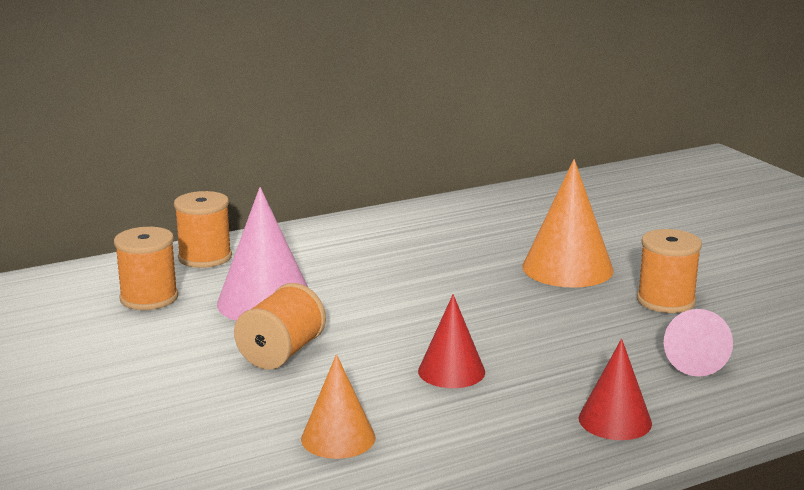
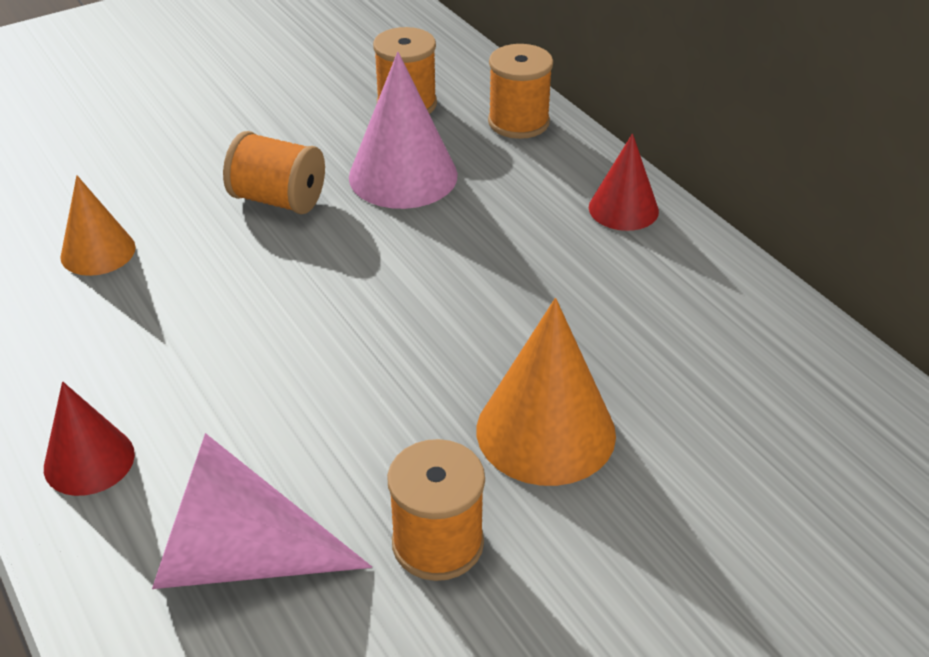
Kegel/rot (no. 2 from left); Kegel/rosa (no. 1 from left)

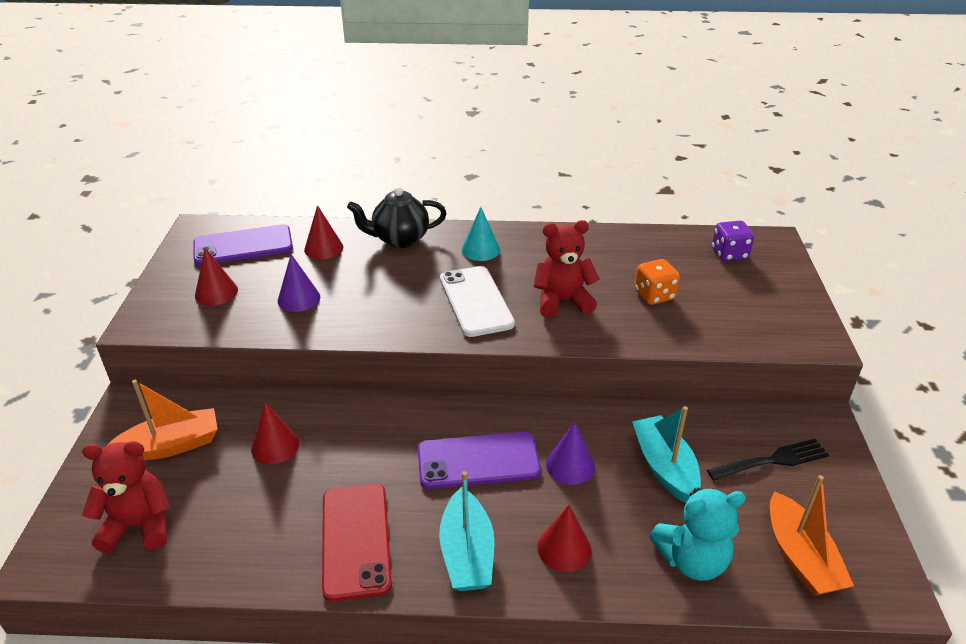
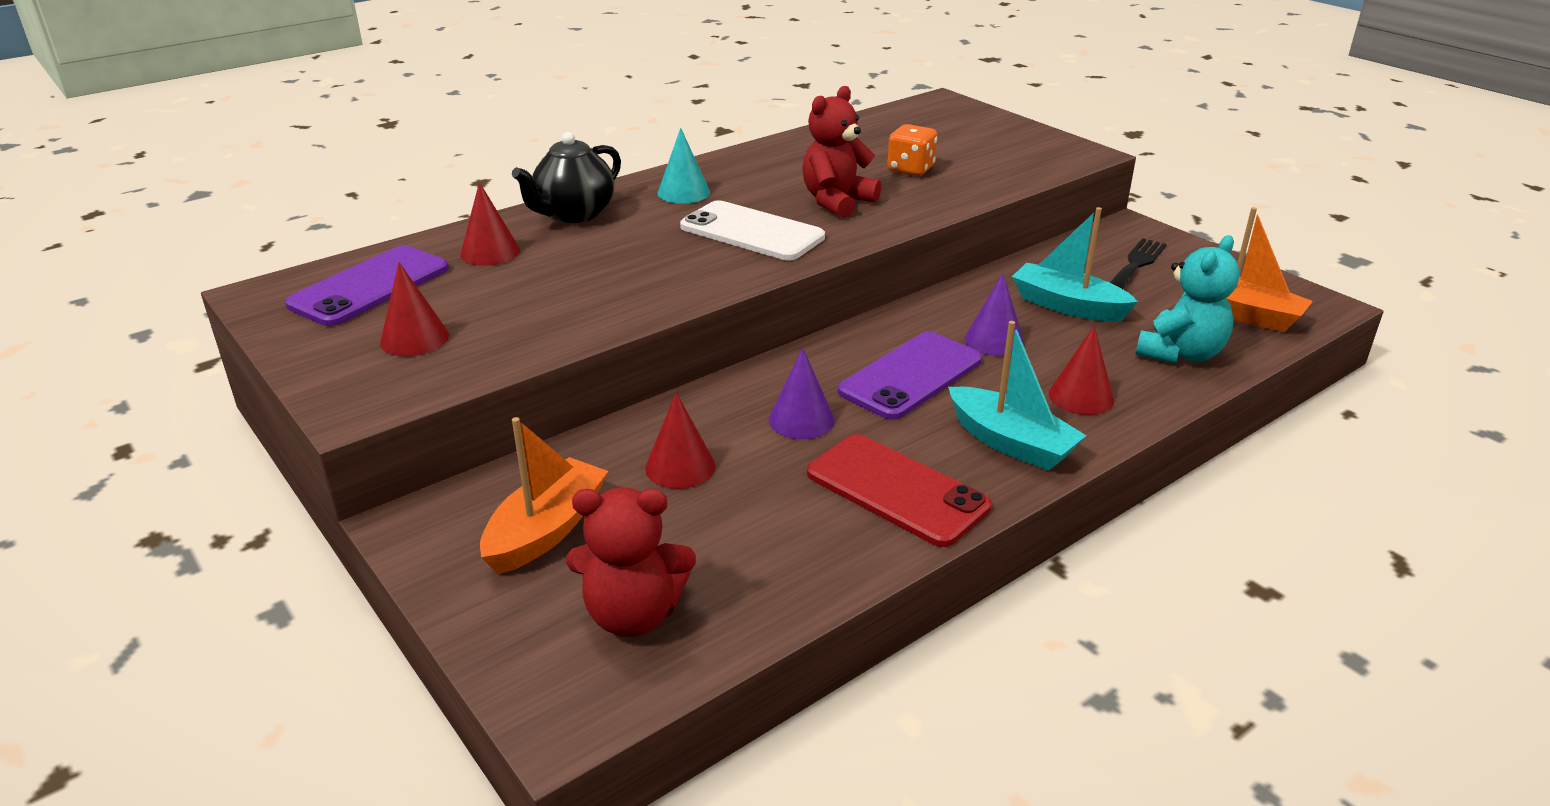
Spielwürfel/lila; Kegel/lila (no. 1 from left); Teddybär/rot (no. 1 from left)

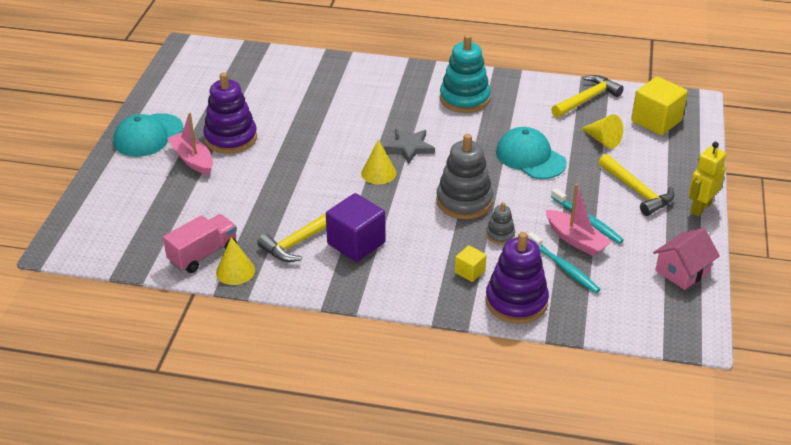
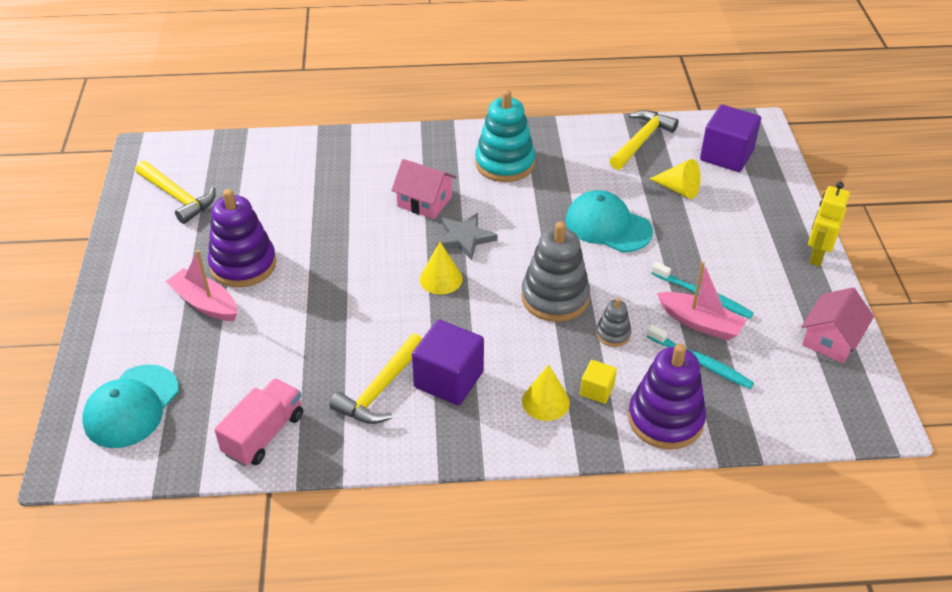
Haus/rosa (no. 1 from left); Kappe/türkis (no. 1 from left); Kegel/gelb (no. 2 from left); Hammer/gelb (no. 1 from left); Kubus/lila (no. 2 from left)

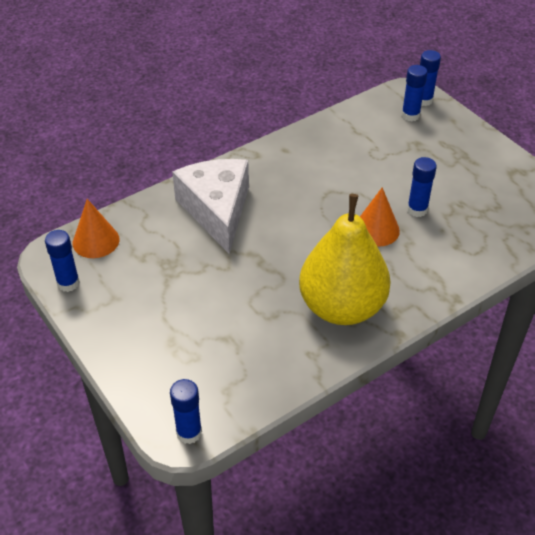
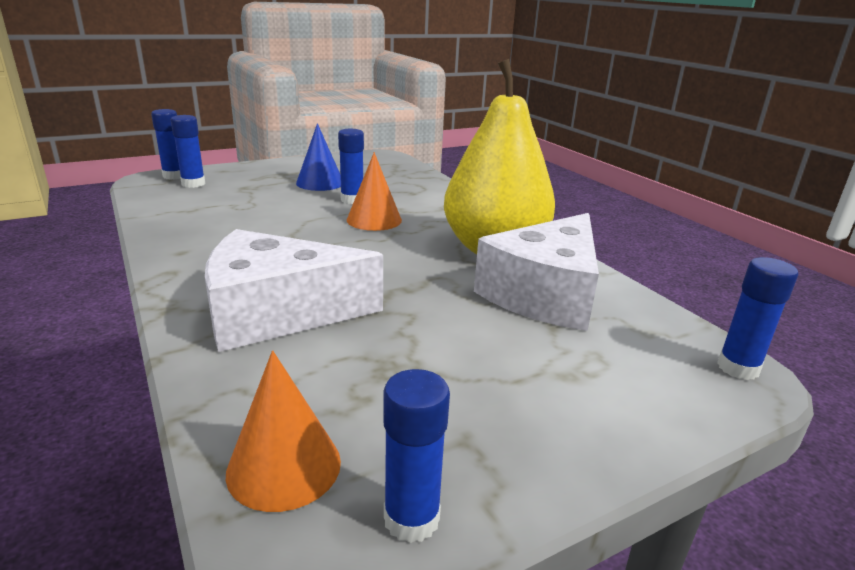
Kegel/blau; Käse/weiß (no. 2 from left)

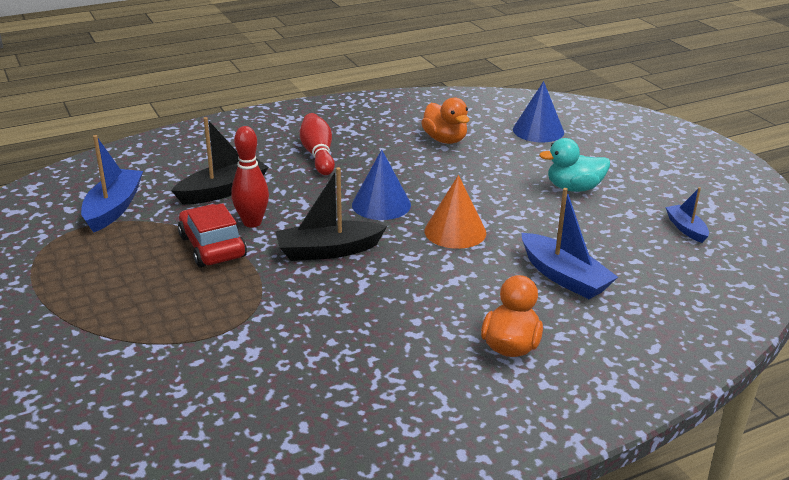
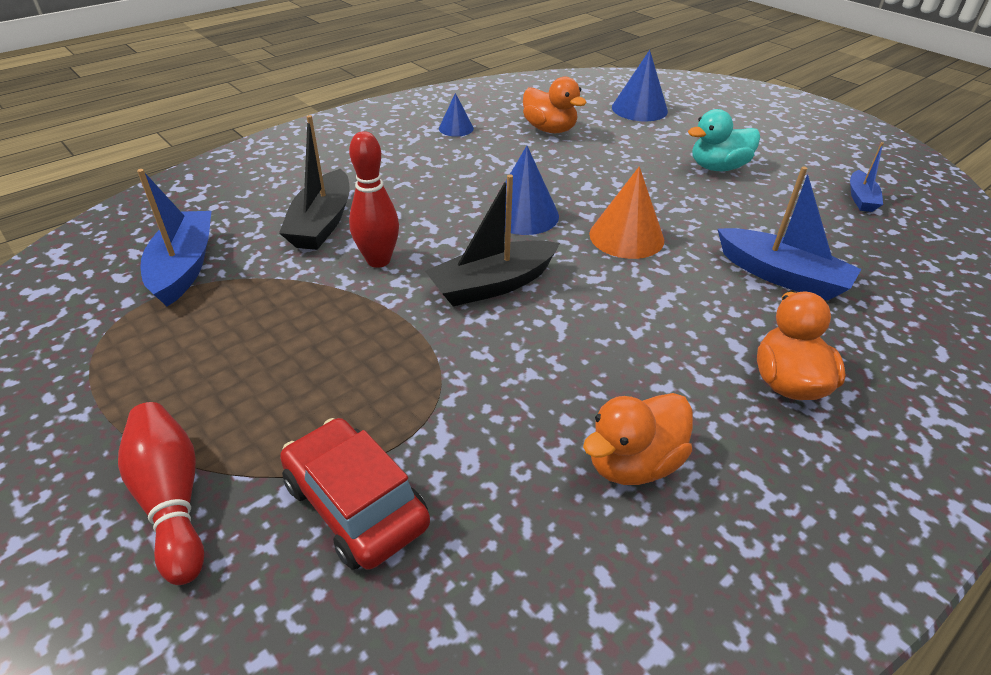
Kegel/blau (no. 1 from left); Ente/orange (no. 2 from left); Auto/rot; Bowlingkegel/rot (no. 1 from left); Boot/schwarz (no. 1 from left); Boot/blau (no. 3 from left)

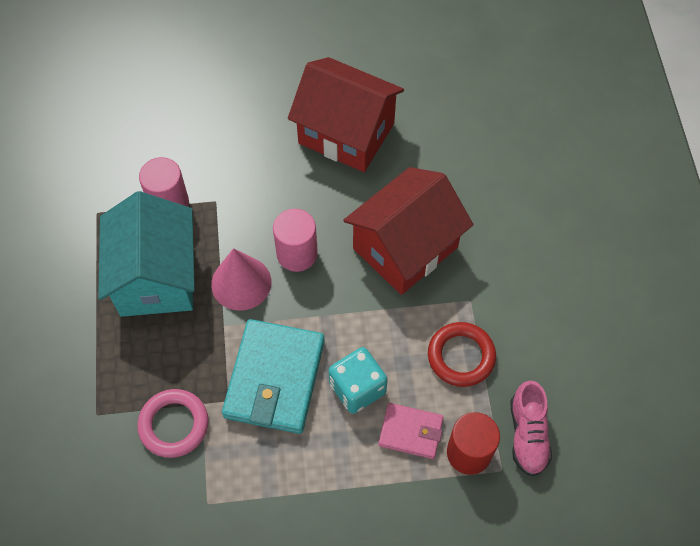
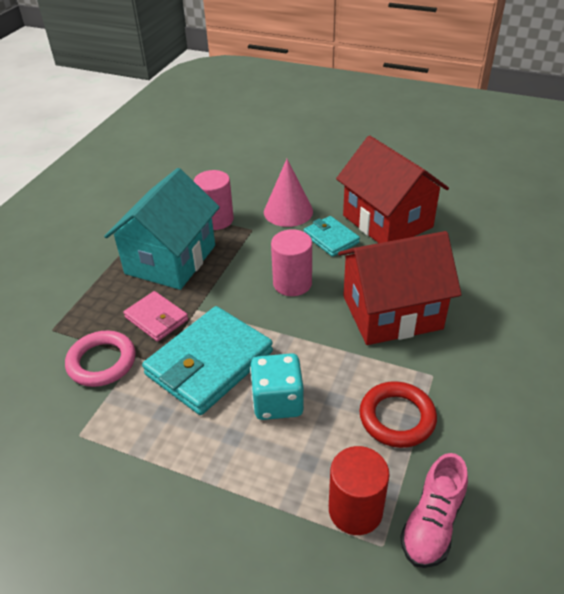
Geldbörse/türkis (no. 2 from left); Kegel/rosa; Geldbörse/rosa

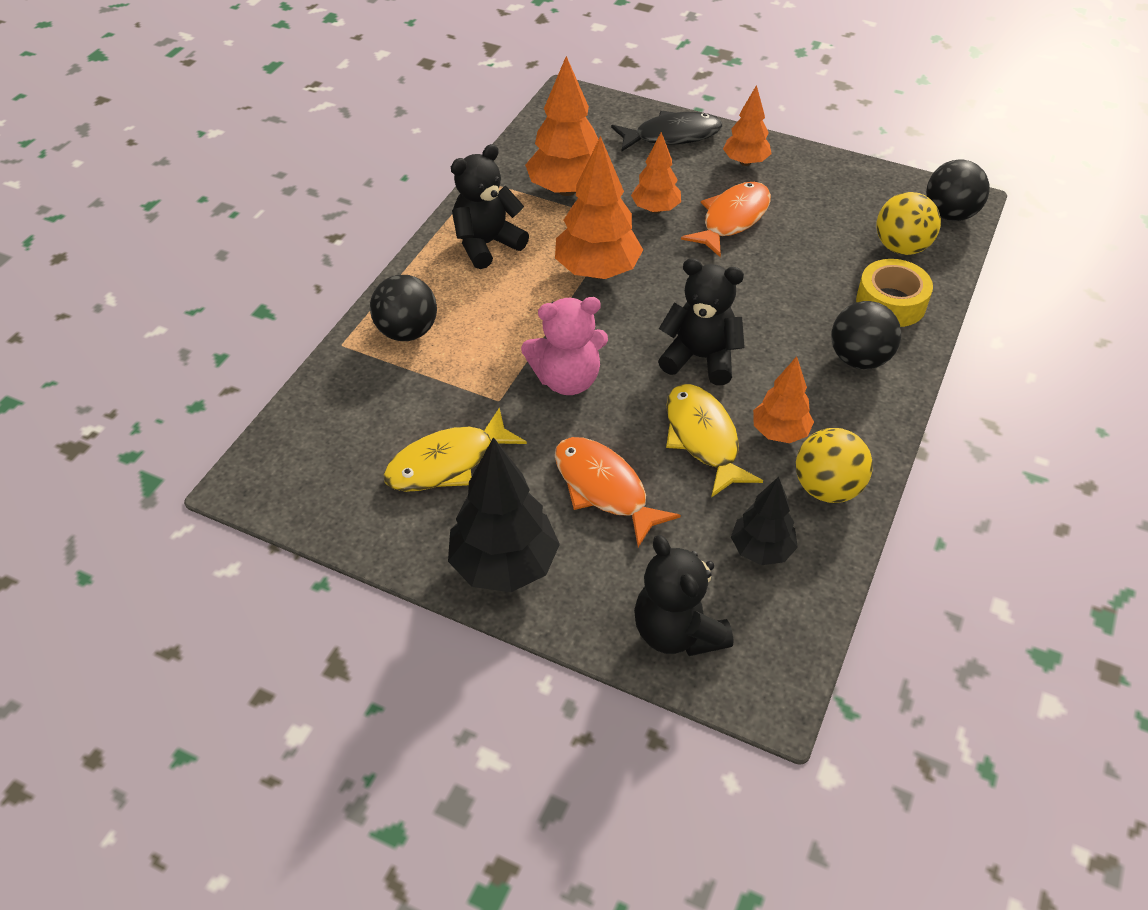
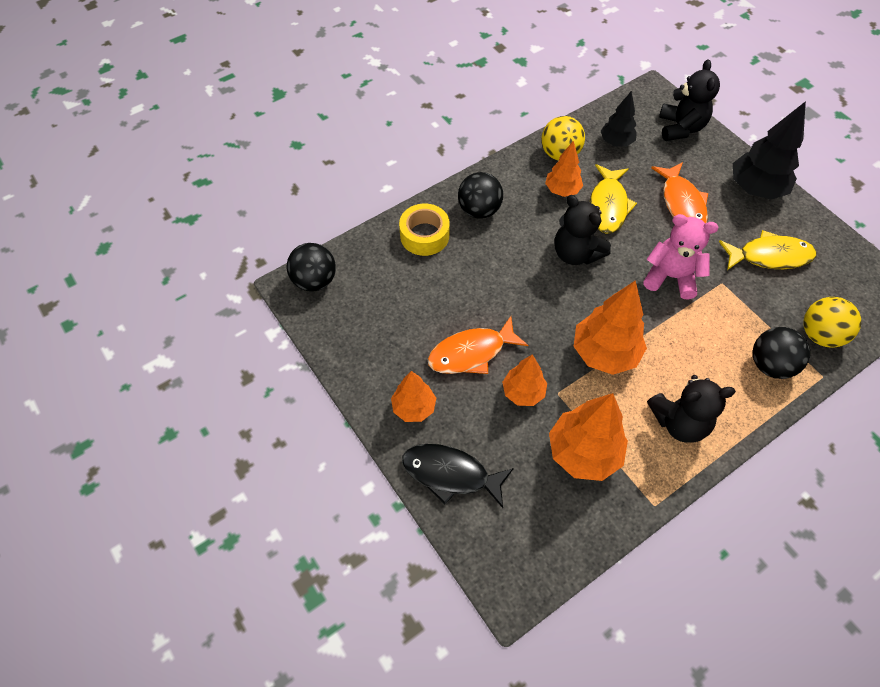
Ball/gelb (no. 2 from left)

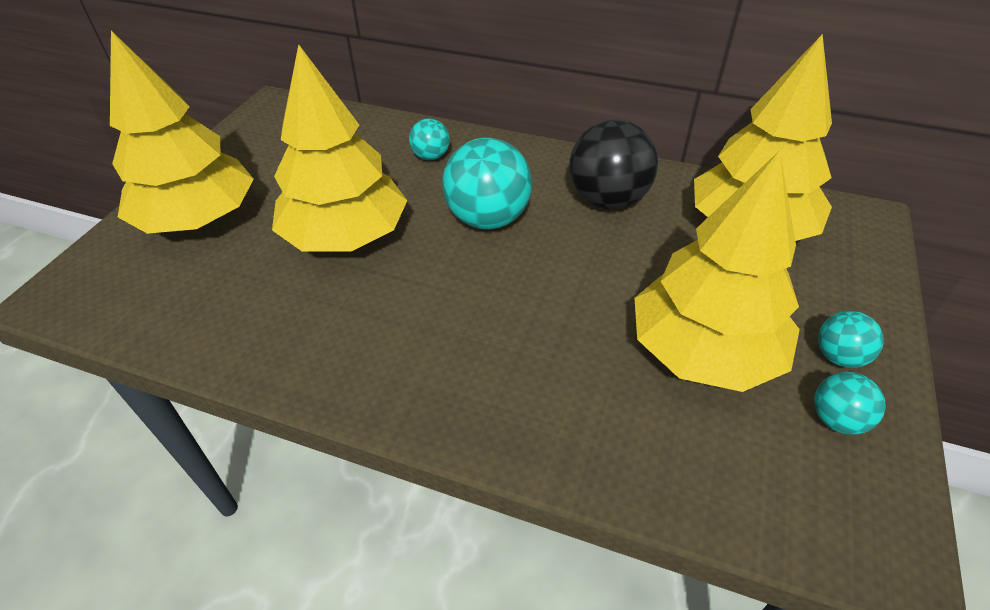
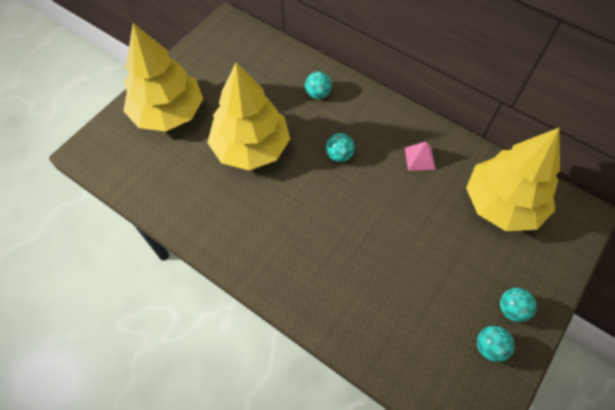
Baum/gelb (no. 3 from left in the first image); Pyramide/rosa; Ball/türkis (no. 2 from left)

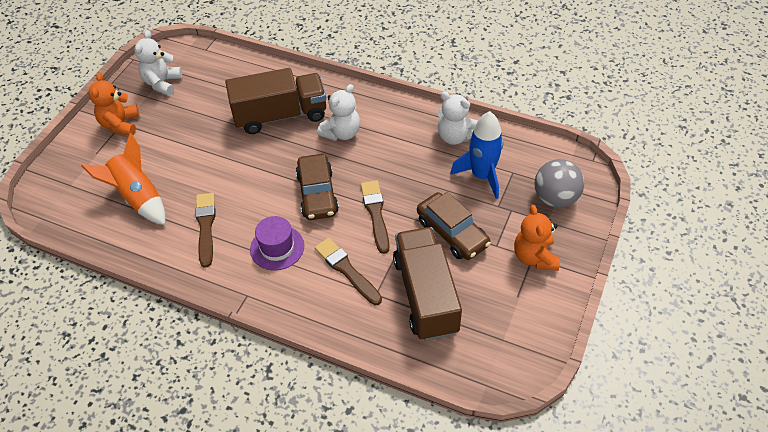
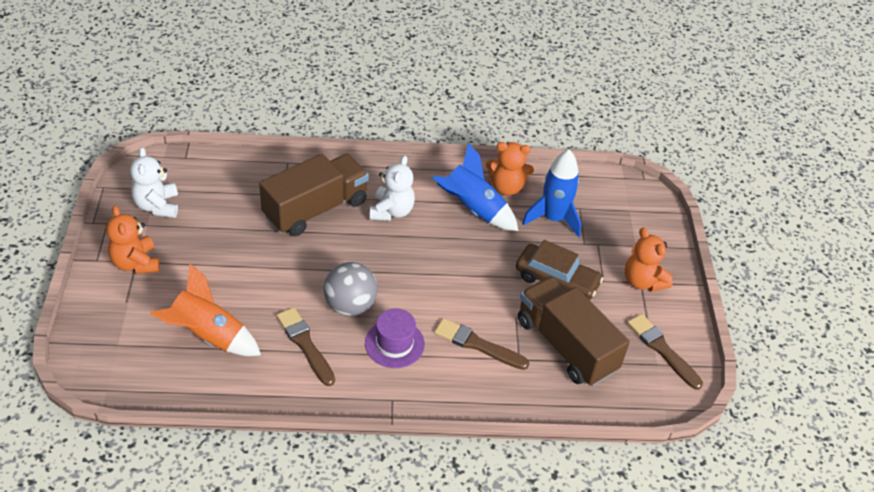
Auto/braun (no. 1 from left in the first image); Rakete/blau (no. 1 from left); Pinsel/braun (no. 3 from left); Ball/grau; Teddybär/orange (no. 2 from left)

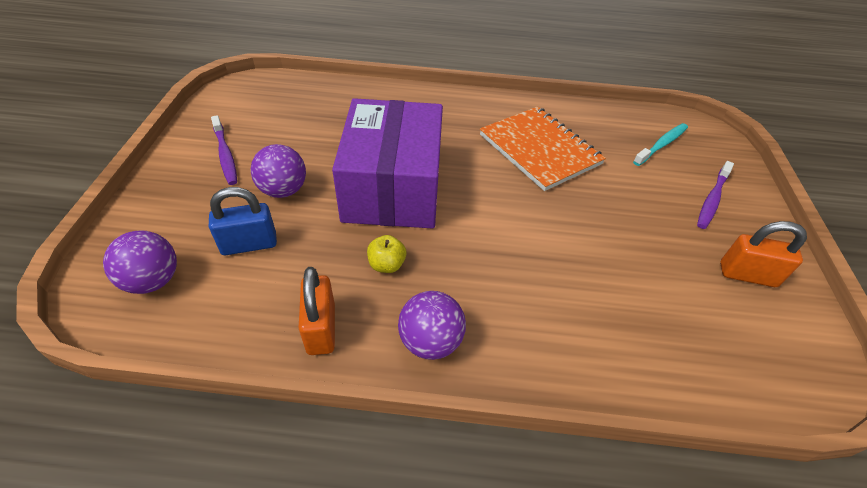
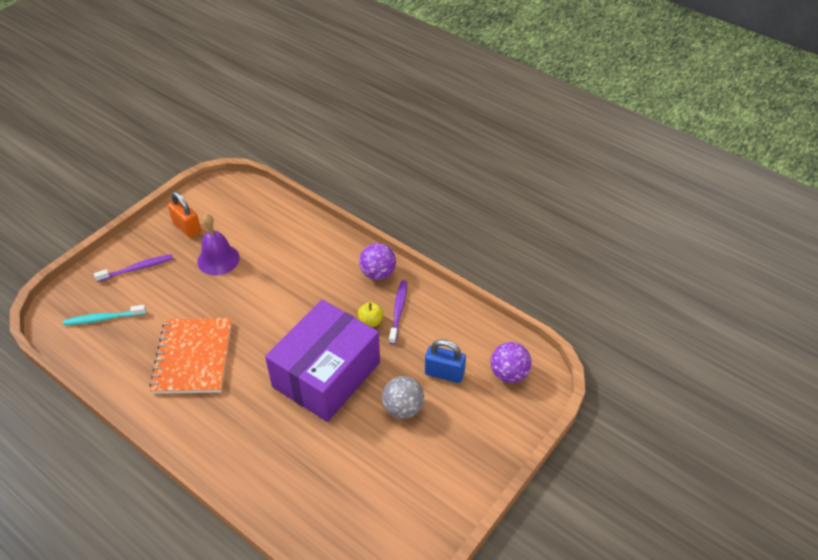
Vorhängeschloss/orange (no. 1 from left in the first image); Glocke/lila; Zahnbürste/lila (no. 2 from left); Ball/grau

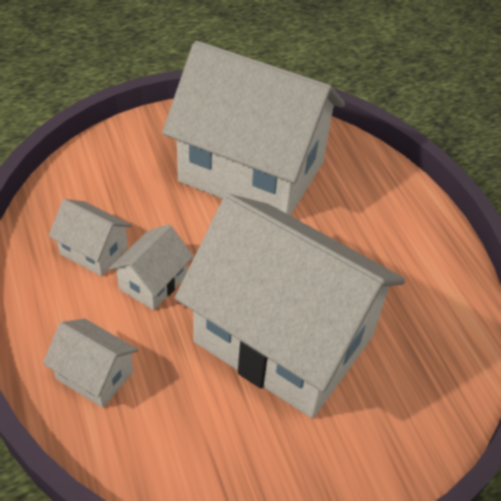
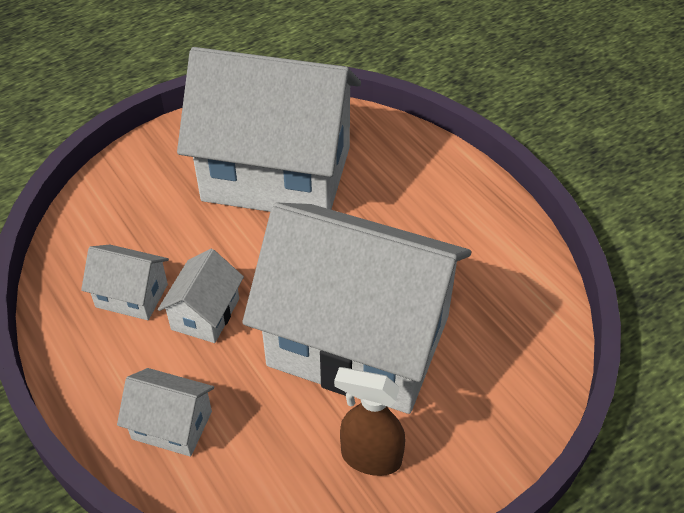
Sprühflasche/braun

